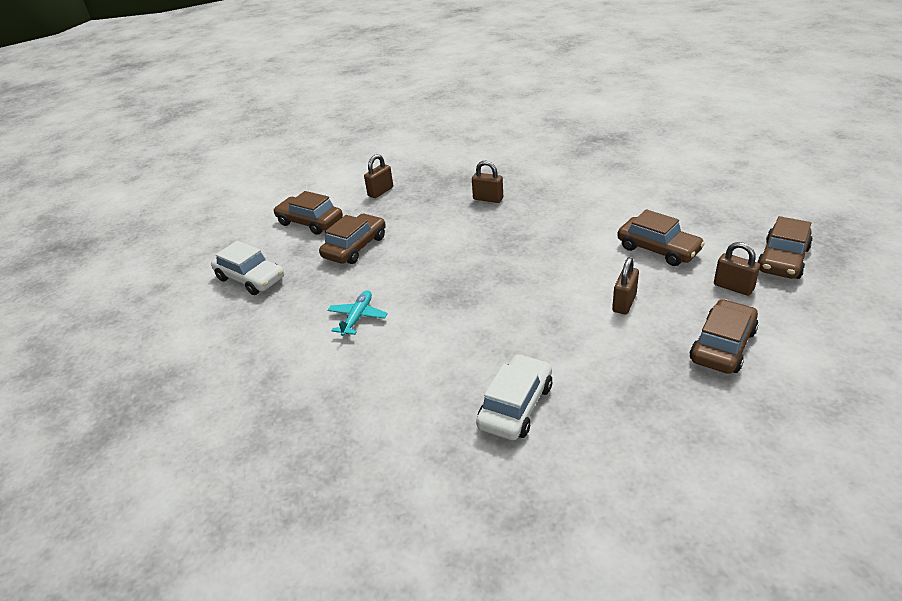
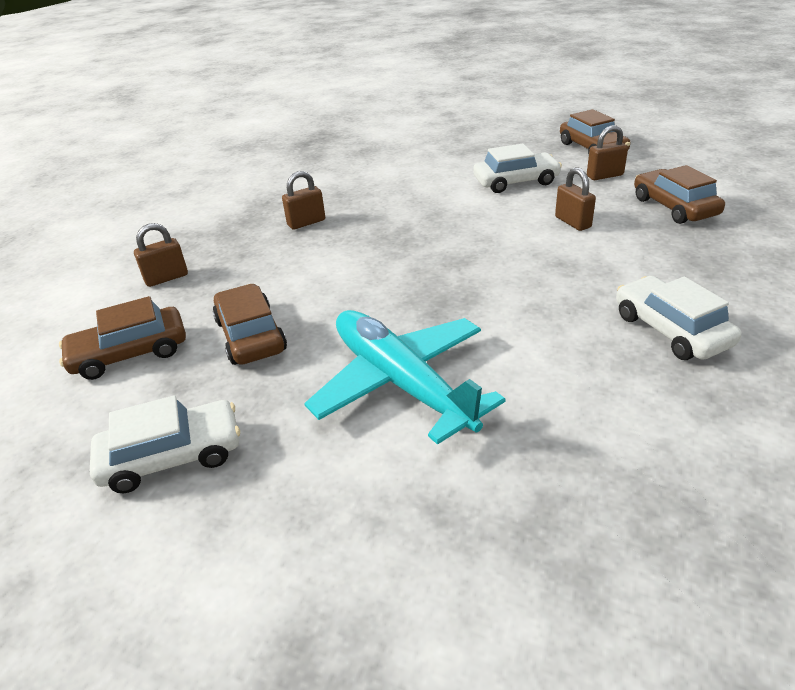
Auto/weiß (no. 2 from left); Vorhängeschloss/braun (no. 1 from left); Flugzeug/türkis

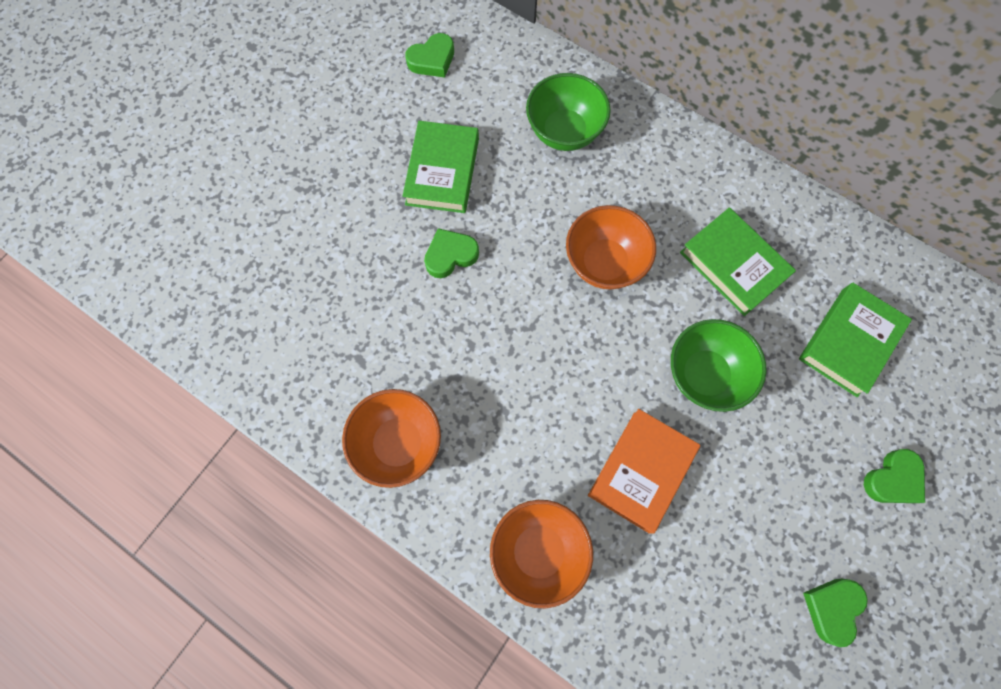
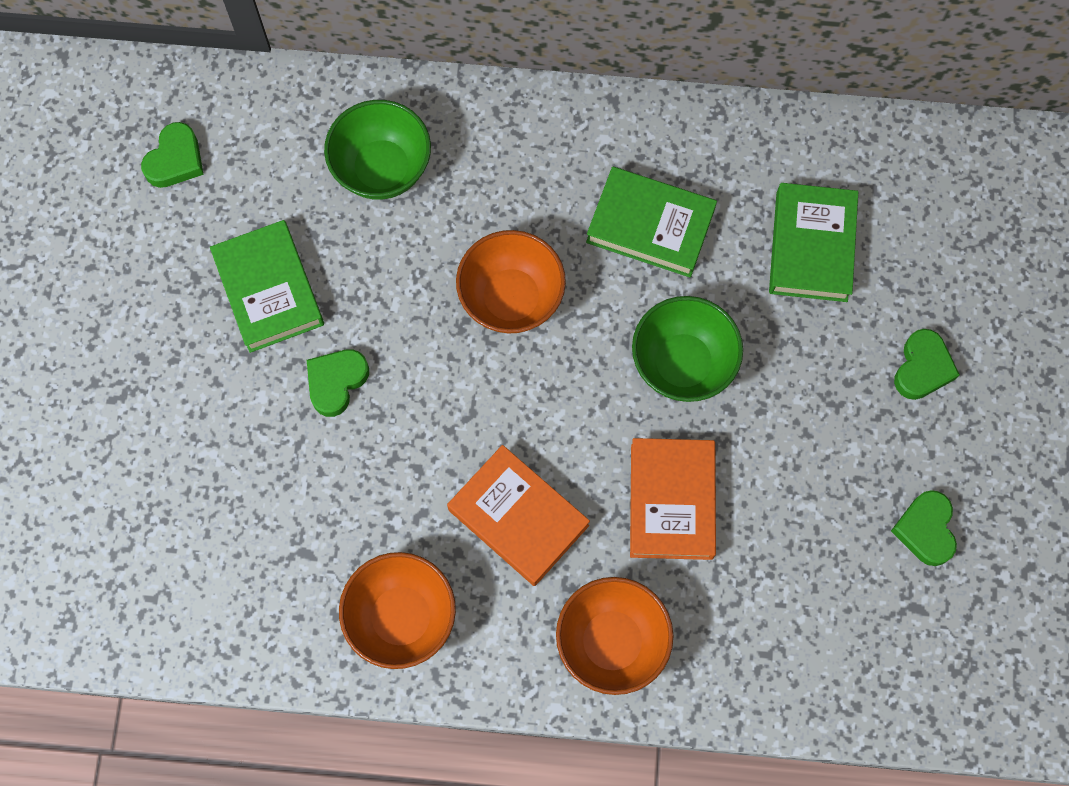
Buch/orange (no. 1 from left)

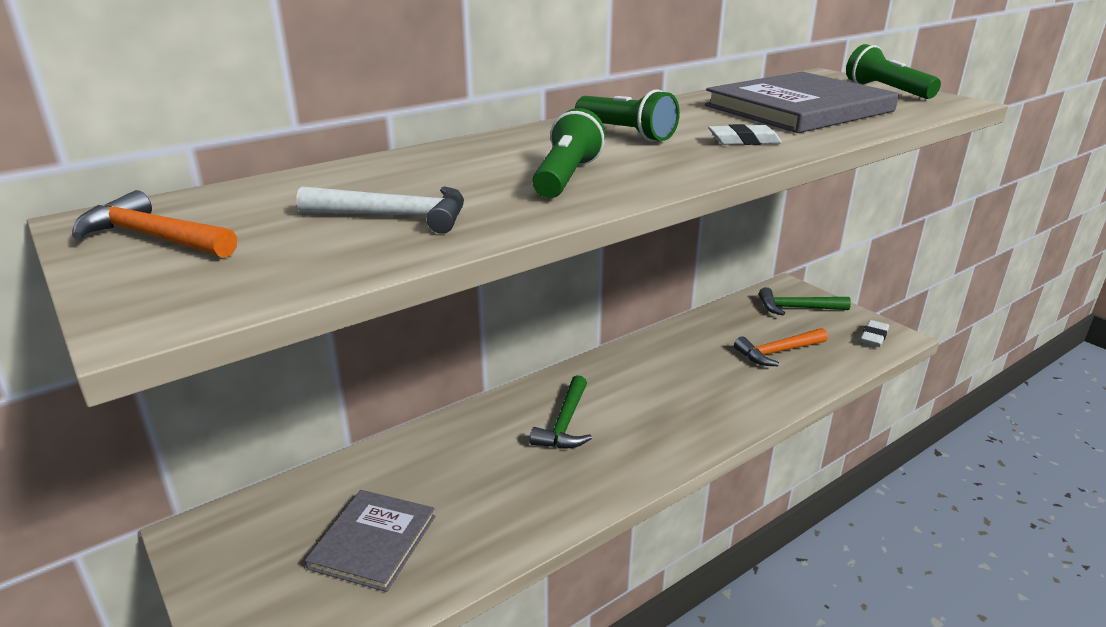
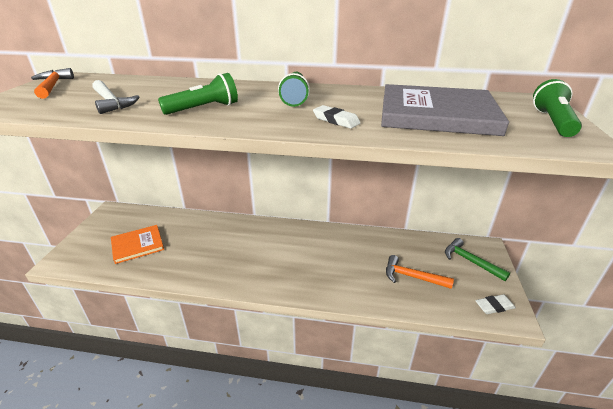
Hammer/grün (no. 1 from left in the first image); Buch/orange

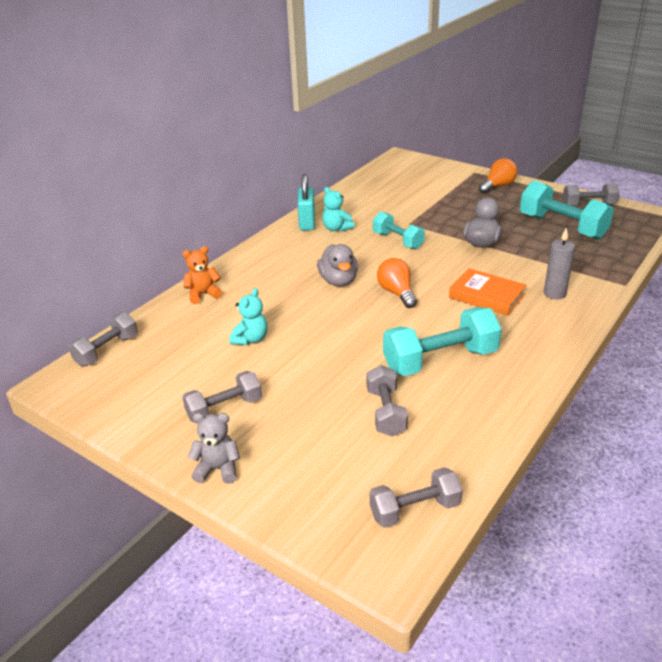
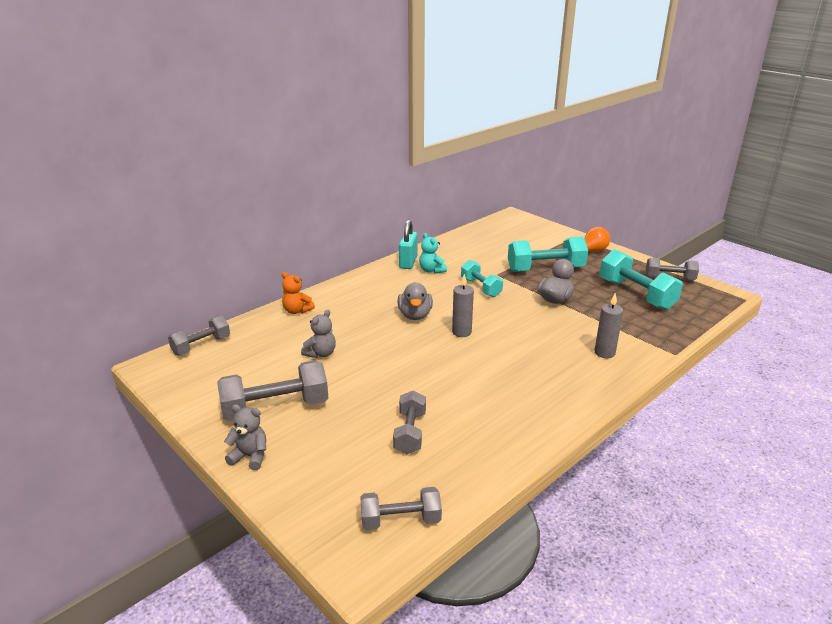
Buch/orange; Hantel/türkis (no. 2 from left); Kerze/grau (no. 1 from left); Teddybär/grau (no. 2 from left); Teddybär/orange; Hantel/grau (no. 2 from left)

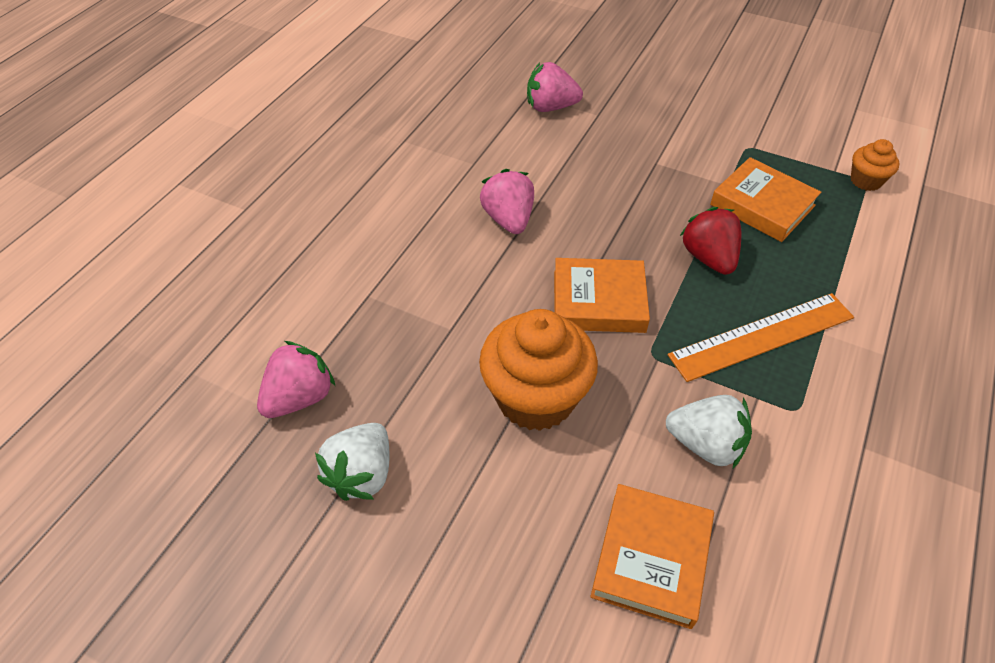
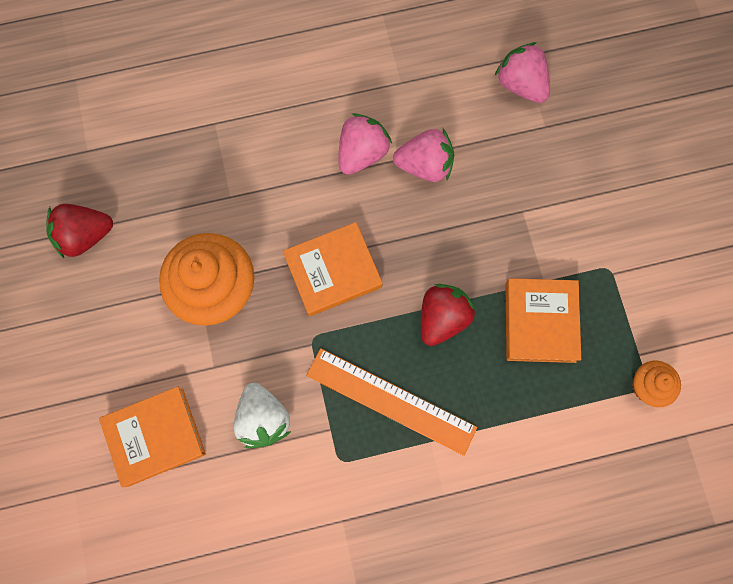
Erdbeere/rosa (no. 2 from left); Erdbeere/rot (no. 1 from left); Buch/orange (no. 2 from left)

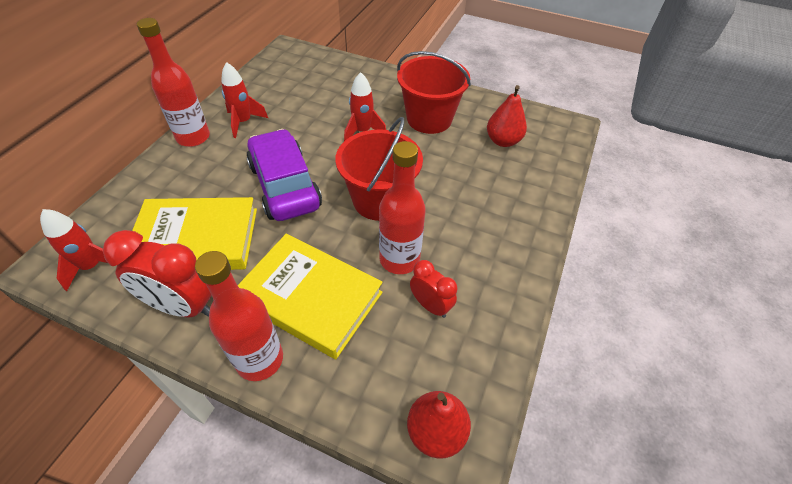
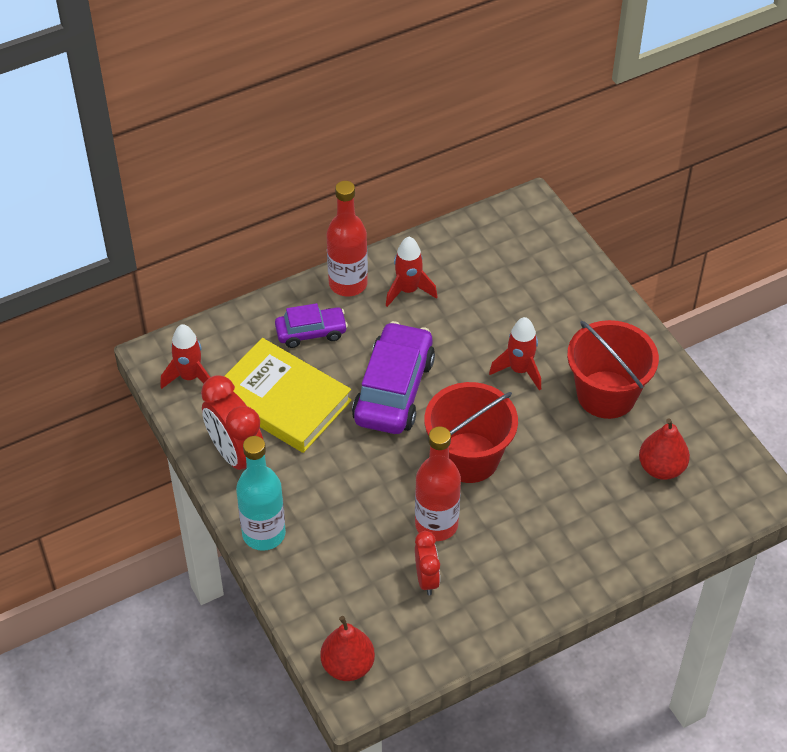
Buch/gelb (no. 2 from left in the first image); Auto/lila (no. 1 from left); Flasche/türkis

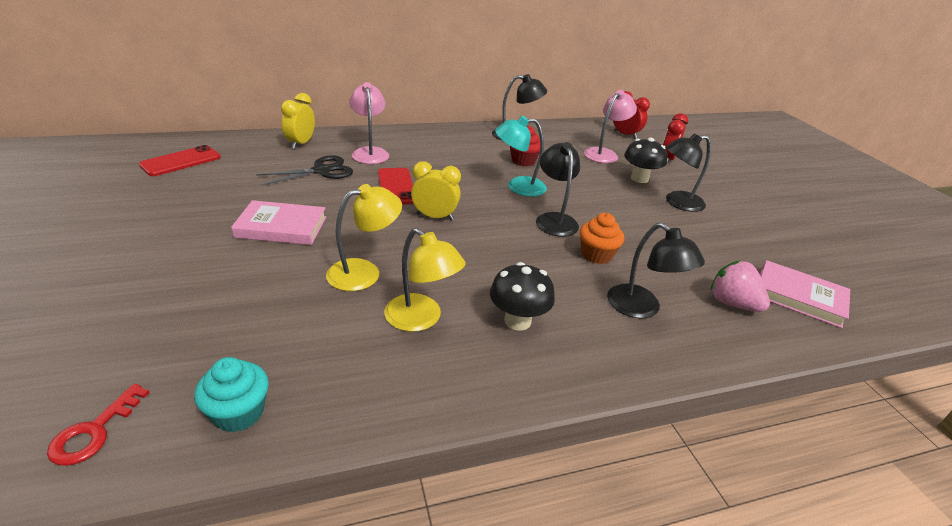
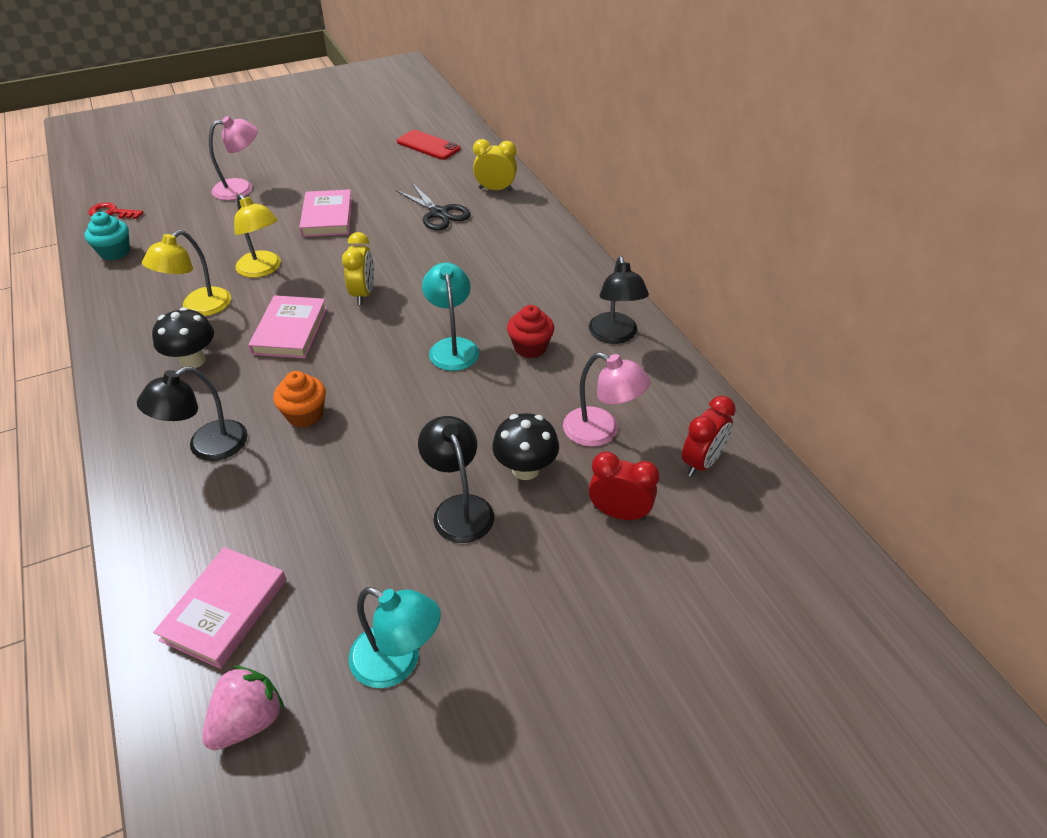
Handy/rot (no. 2 from left in the first image); Lampe/schwarz (no. 2 from left in the first image); Buch/rosa (no. 2 from left); Lampe/türkis (no. 1 from left); Lampe/rosa (no. 1 from left); Erdbeere/rosa

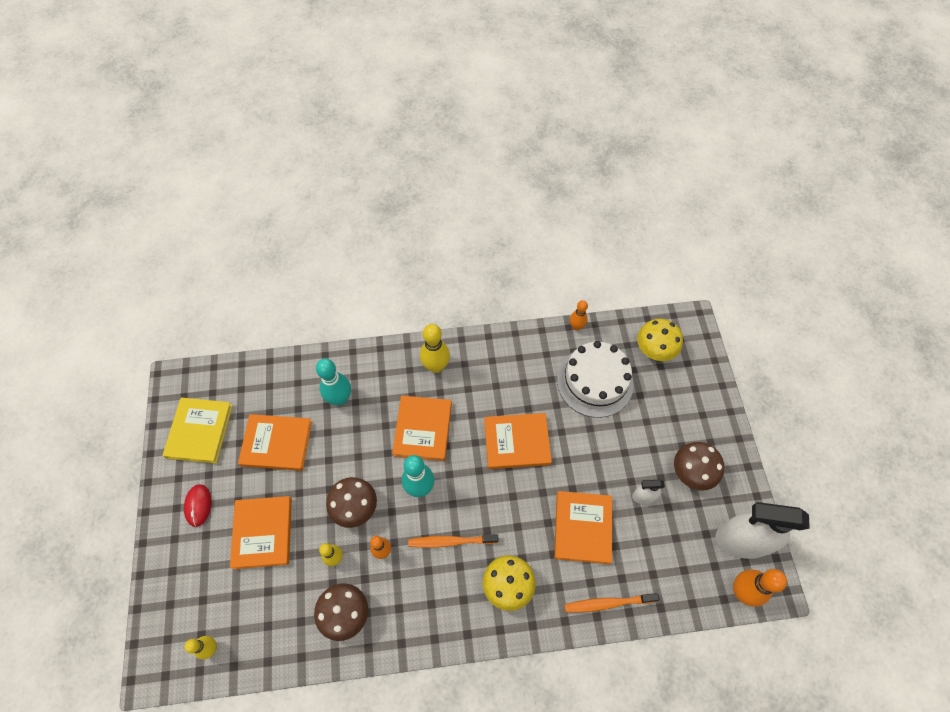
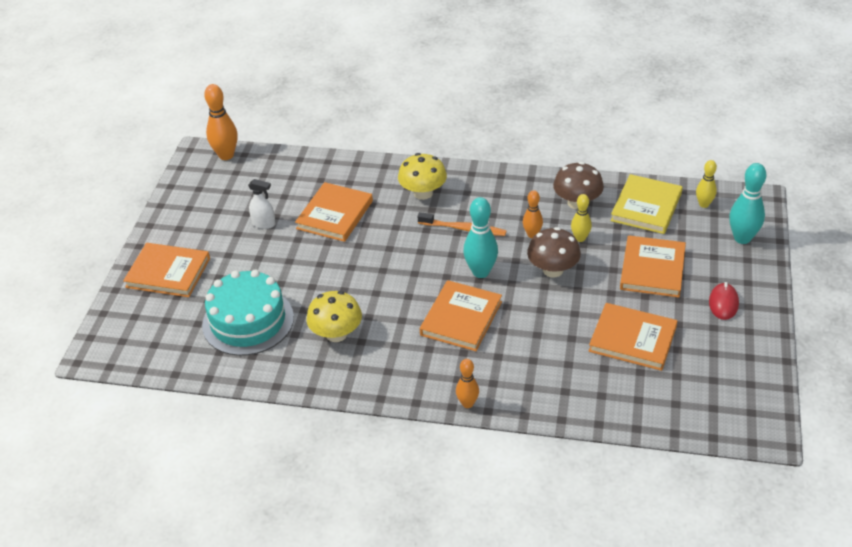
Bowlingkegel/gelb (no. 3 from left in the first image); Zahnbürste/orange (no. 2 from left in the first image); Pilz/braun (no. 3 from left in the first image); Sprühflasche/weiß (no. 2 from left in the first image); Buch/gelb; Bowlingkegel/türkis (no. 2 from left); Buch/orange (no. 1 from left); Bowlingkegel/orange (no. 2 from left); Pilz/gelb (no. 1 from left); Kuchen/türkis

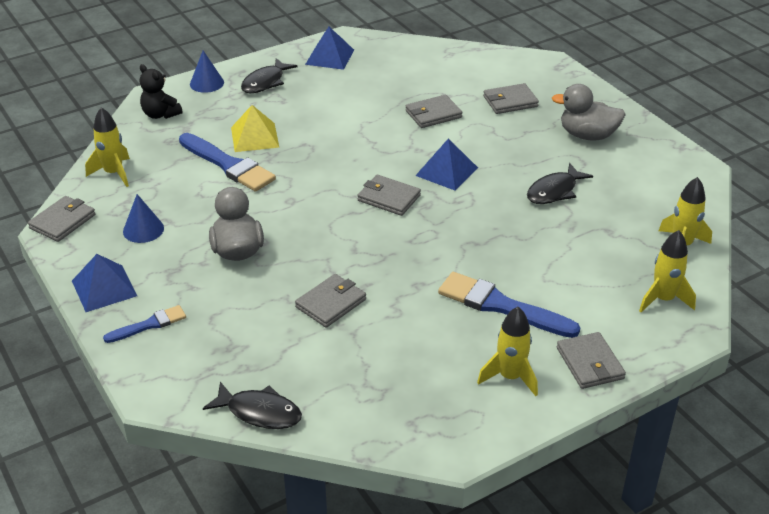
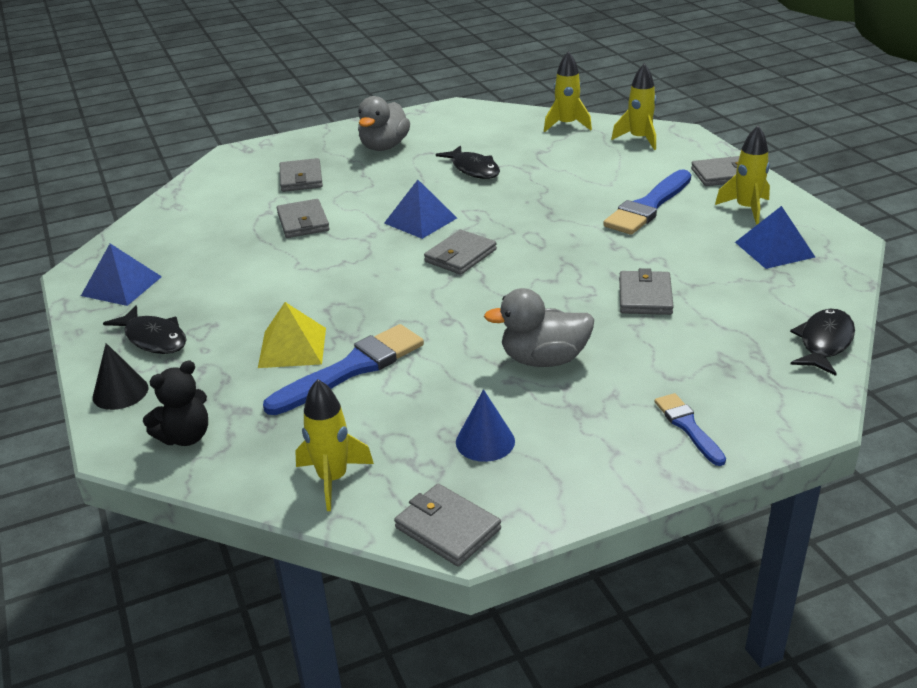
Pyramide/blau (no. 3 from left); Kegel/schwarz; Geldbörse/grau (no. 5 from left)

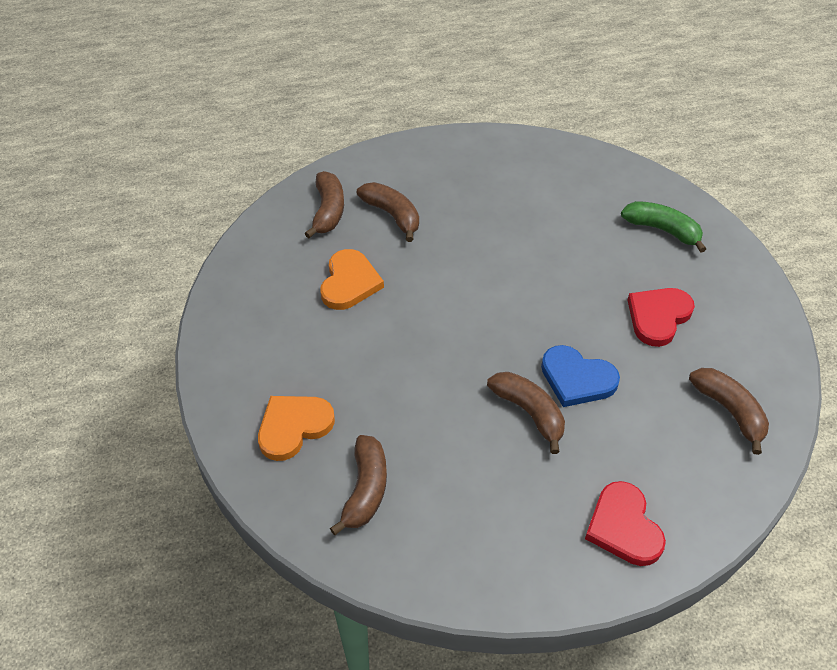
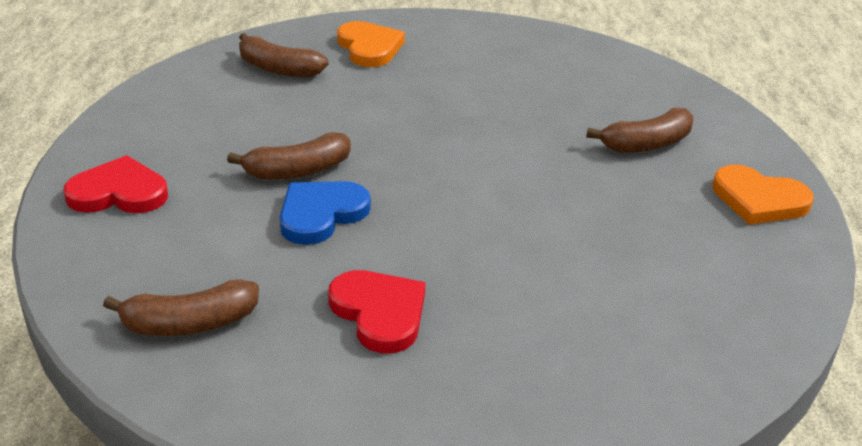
Banane/braun (no. 1 from left in the first image); Banane/grün; Herz/orange (no. 2 from left)

